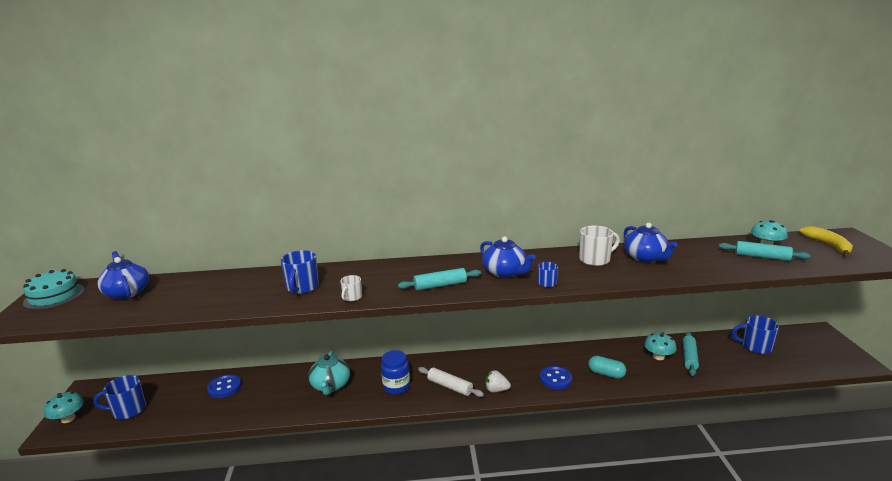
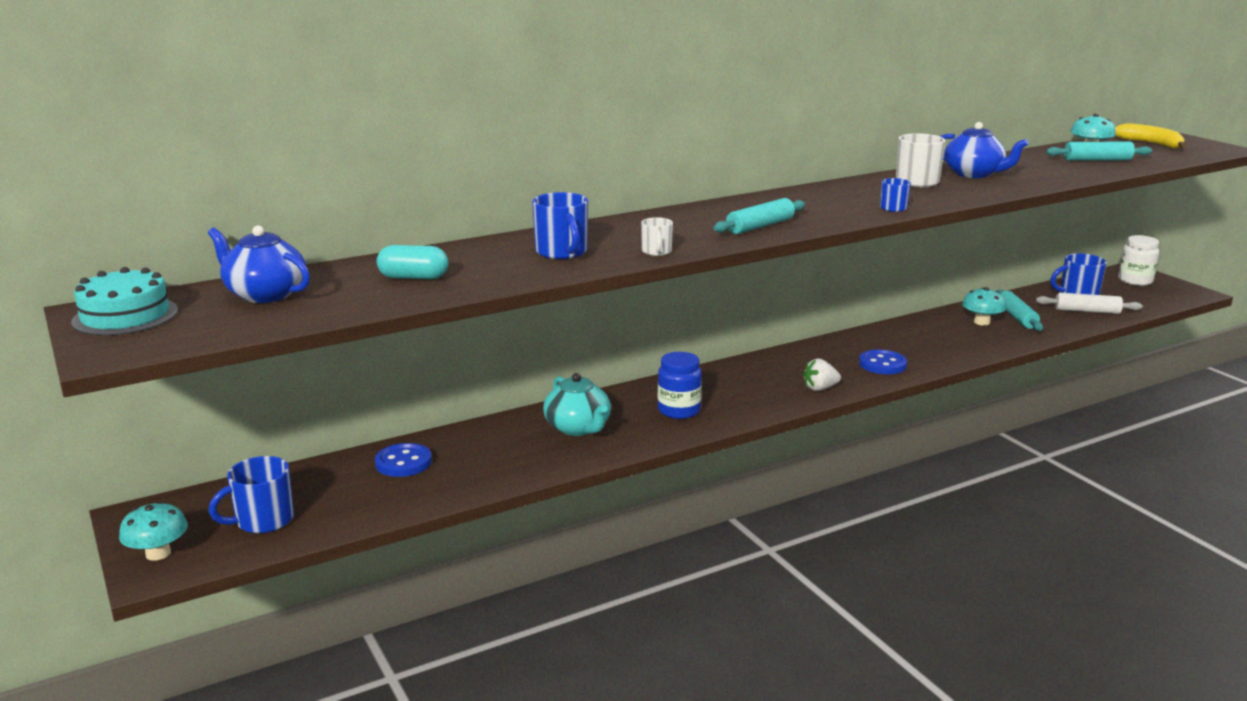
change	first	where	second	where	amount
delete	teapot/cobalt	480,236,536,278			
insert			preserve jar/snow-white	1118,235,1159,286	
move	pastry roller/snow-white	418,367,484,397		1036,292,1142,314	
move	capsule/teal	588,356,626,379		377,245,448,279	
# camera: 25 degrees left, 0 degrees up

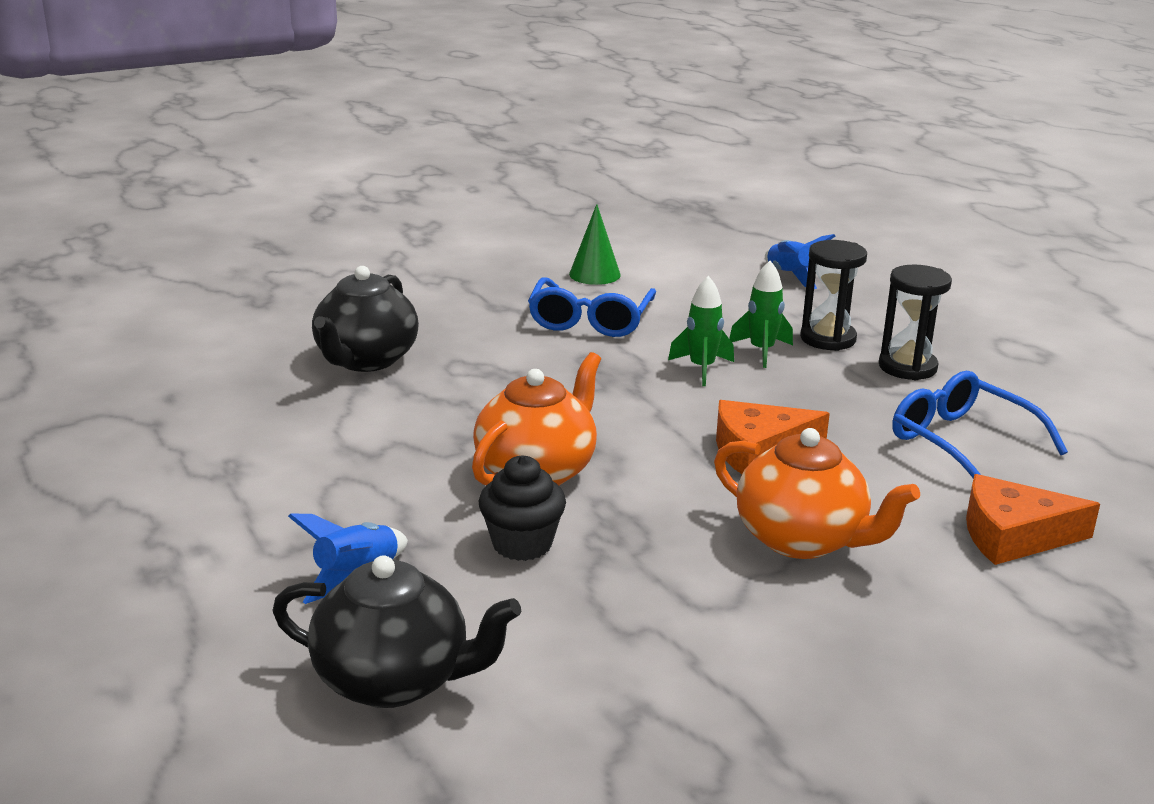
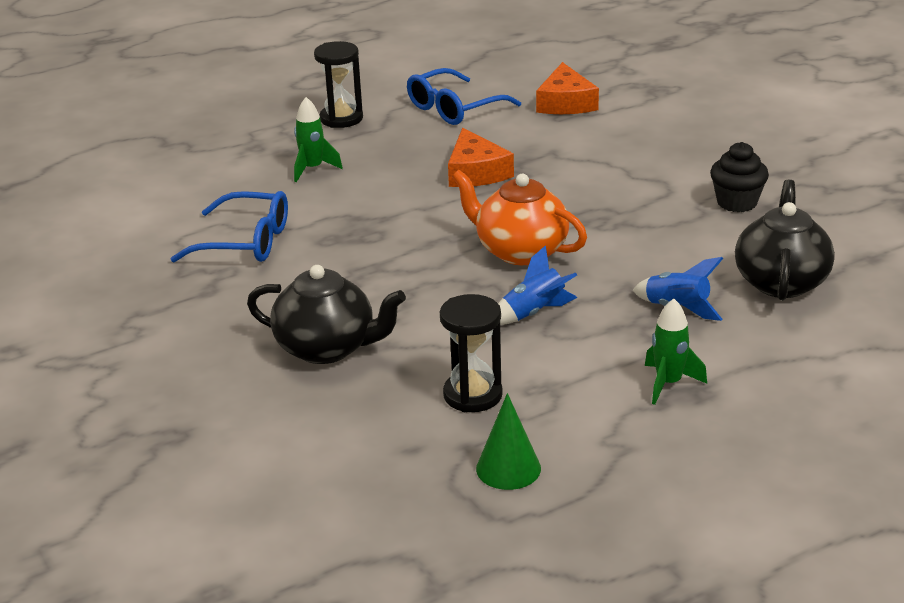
change	first	where	second	where	amount
delete	teapot/orange-coloured	714,428,920,559			
move	muffin/black	479,455,566,561		710,142,769,212	
move	solid cone/leaf-green	569,204,621,285		476,393,541,490	
move	spaceship/leaf-green	668,276,734,386		645,298,707,405	
move	spaceship/cobalt	765,234,836,289		498,245,578,325	
move	sandglass/black	800,240,867,351		440,294,503,412	
# camera: 90 degrees left, 5 degrees up

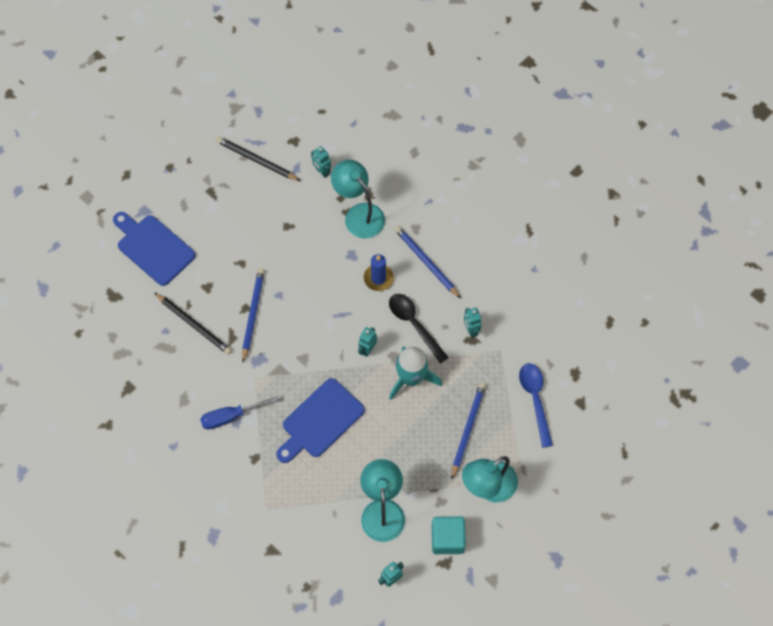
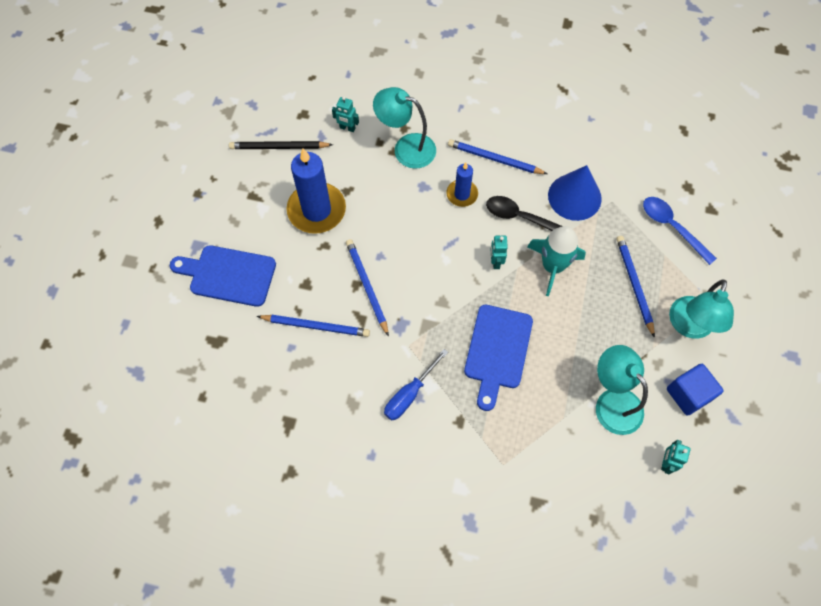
change	first	where	second	where	amount
insert			candle/cobalt	286,148,346,234	
replace	robot figure/teal	464,308,482,337	solid cone/cobalt	548,165,602,221	
recolor	wooden pencil/black	154,292,232,355	wooden pencil/cobalt	257,315,370,337	
recolor	block/teal	432,516,466,554	block/cobalt	667,364,724,415	
# camera: 30 degrees left, 0 degrees up

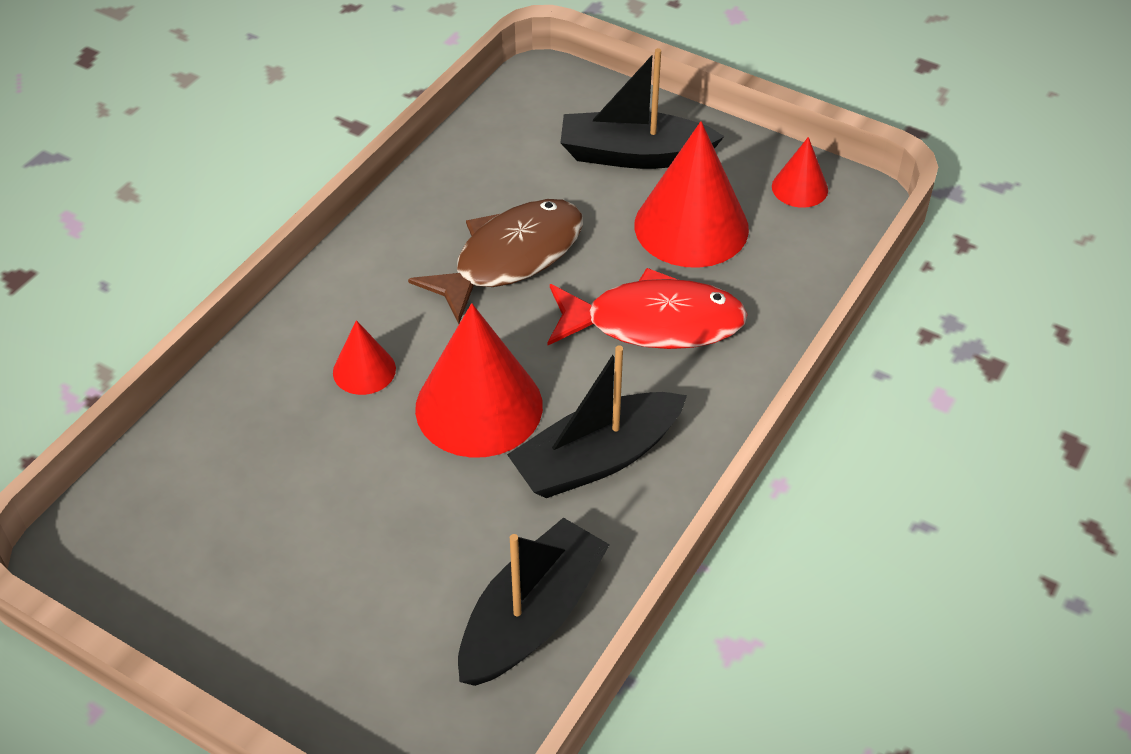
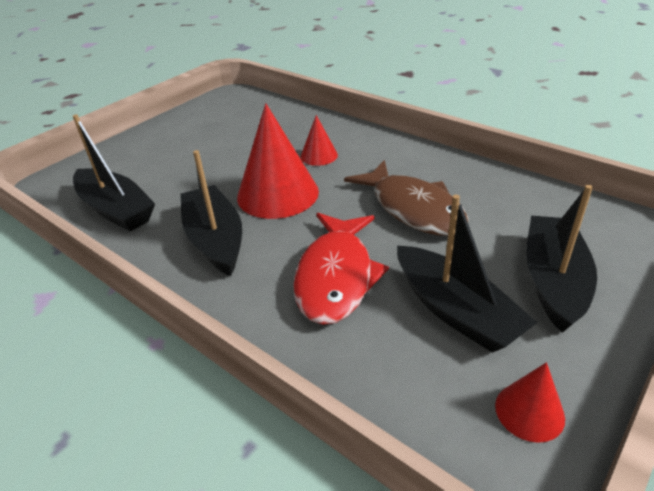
change	first	where	second	where	amount
replace	solid cone/scarlet	634,121,749,268	toy boat/black	397,195,537,353	
# camera: 100 degrees right, 10 degrees down

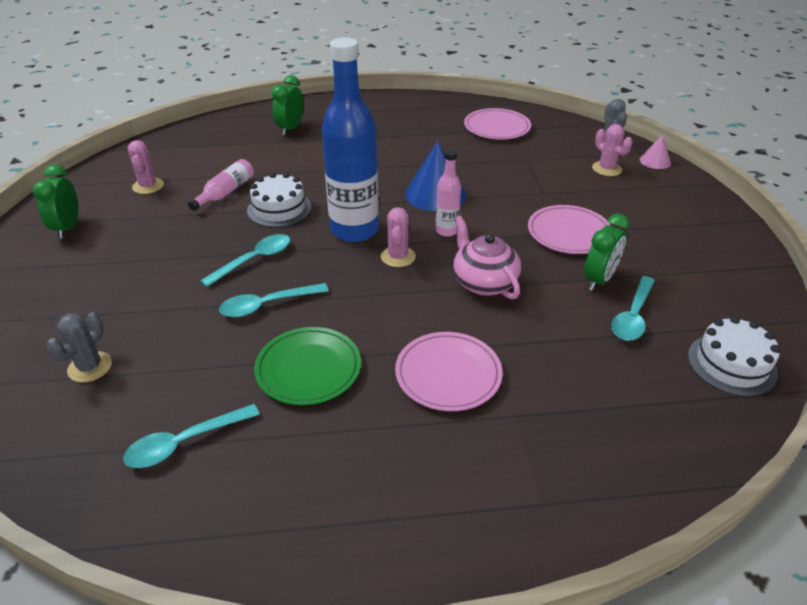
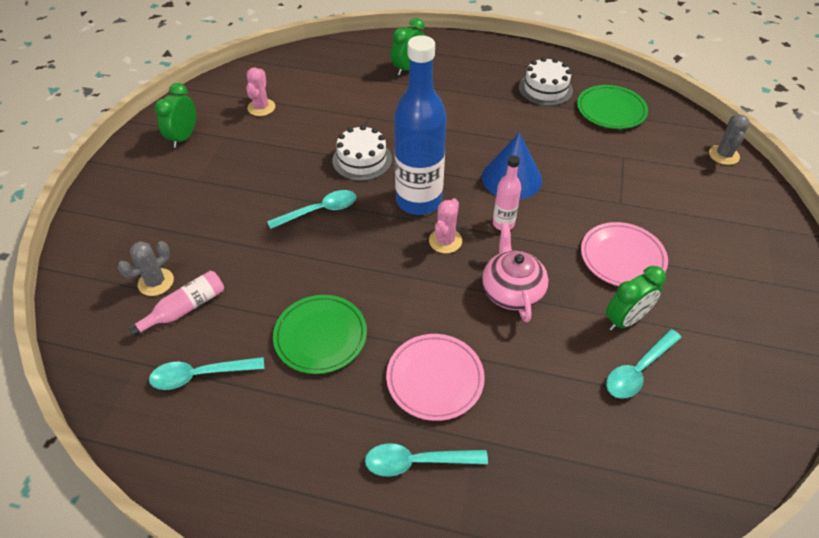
change	first	where	second	where	amount
delete	cactus/pink	592,124,633,176			
delete	solid cone/pink	640,135,671,169			
move	flask/pink	188,159,254,211		128,271,224,337	
move	tablespoon/teal	219,283,329,317		365,443,488,477	
move	gateau/snow-white	688,316,781,397		519,57,573,106	
recolor	plate/pink	464,108,531,140	plate/leaf-green	577,85,648,129	
# camera: 20 degrees right, 10 degrees up

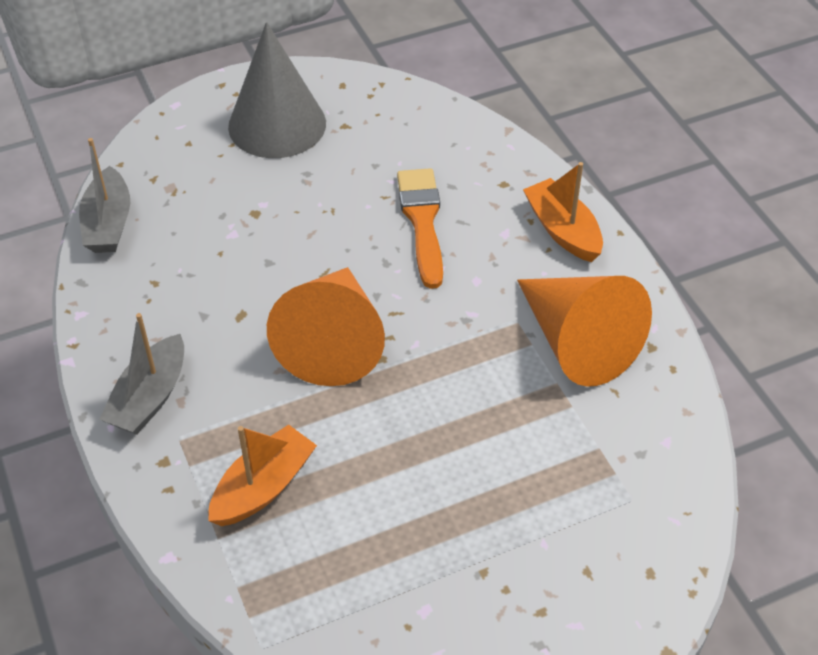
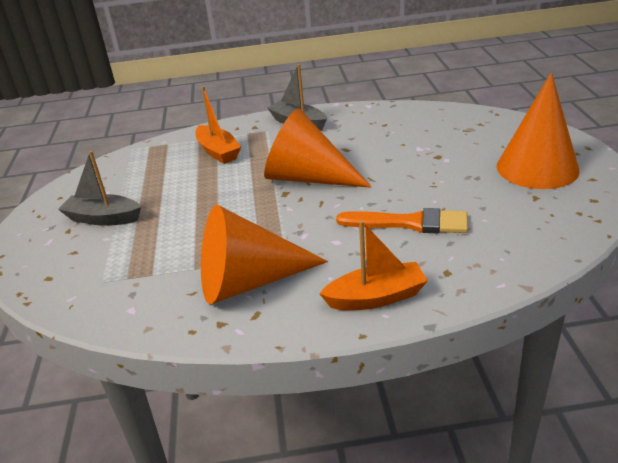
change	first	where	second	where	amount
move	toy boat/ash-grey	79,138,130,253		58,151,141,226	
recolor	solid cone/ash-grey	228,22,326,158	solid cone/orange-coloured	497,72,580,189	
# camera: 110 degrees right, 15 degrees down

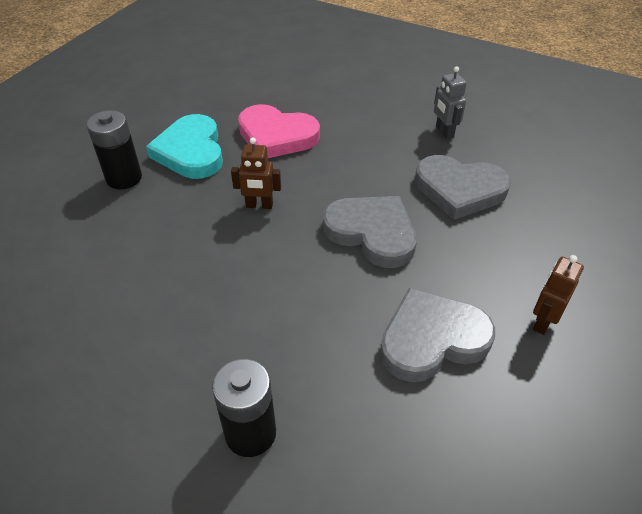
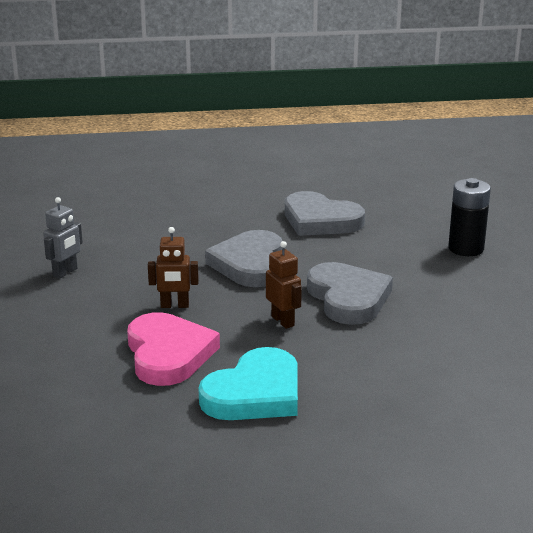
change	first	where	second	where	amount
delete	power cell/black	87,110,142,189			
move	heart/ash-grey	415,155,511,220		307,262,393,325	
move	robot figure/brown	533,255,584,335		148,227,199,308	
# camera: 125 degrees left, 20 degrees down

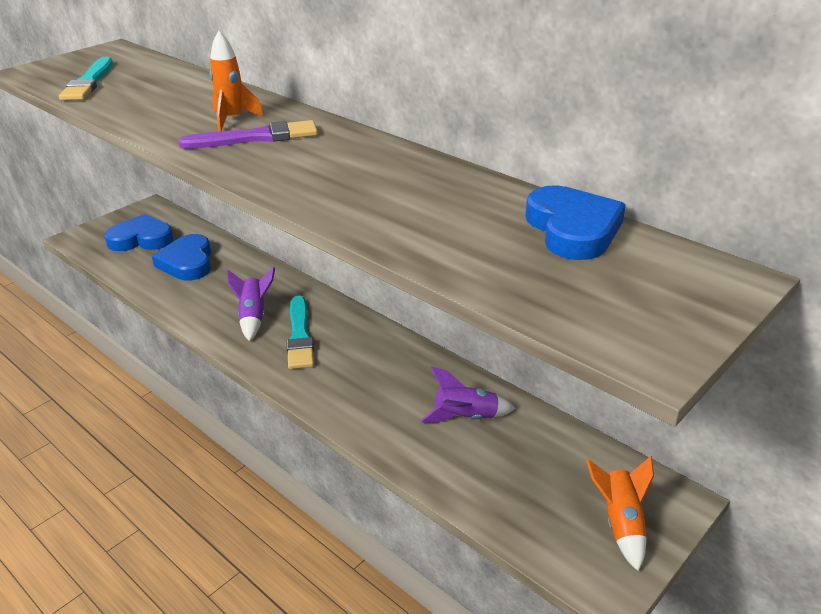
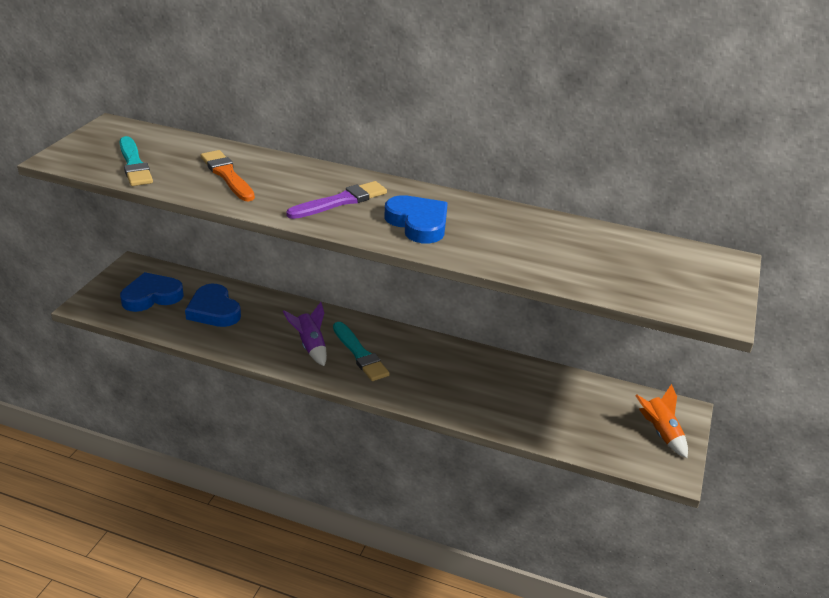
change	first	where	second	where	amount
delete	spaceship/orange-coloured	209,31,264,131			
delete	spaceship/royal purple	420,366,516,423			
insert			paint brush/orange-coloured	201,150,255,202	
move	heart/cobalt	526,185,626,260		384,195,448,243	
# camera: 25 degrees left, 0 degrees up

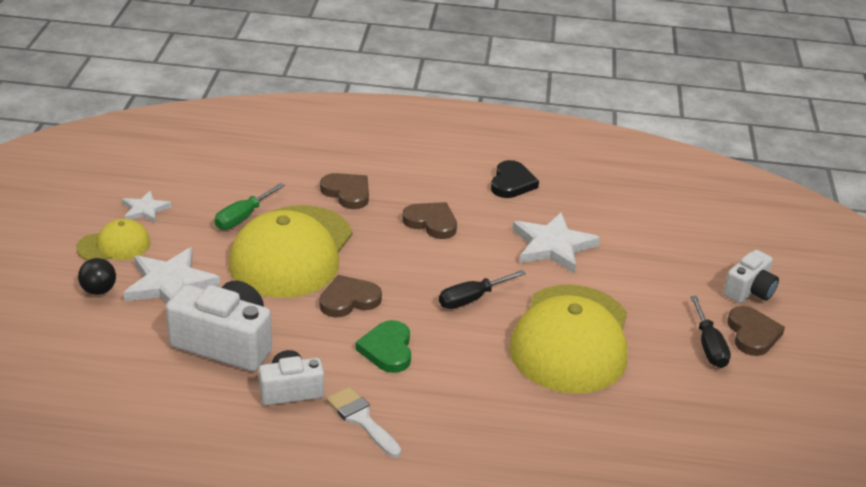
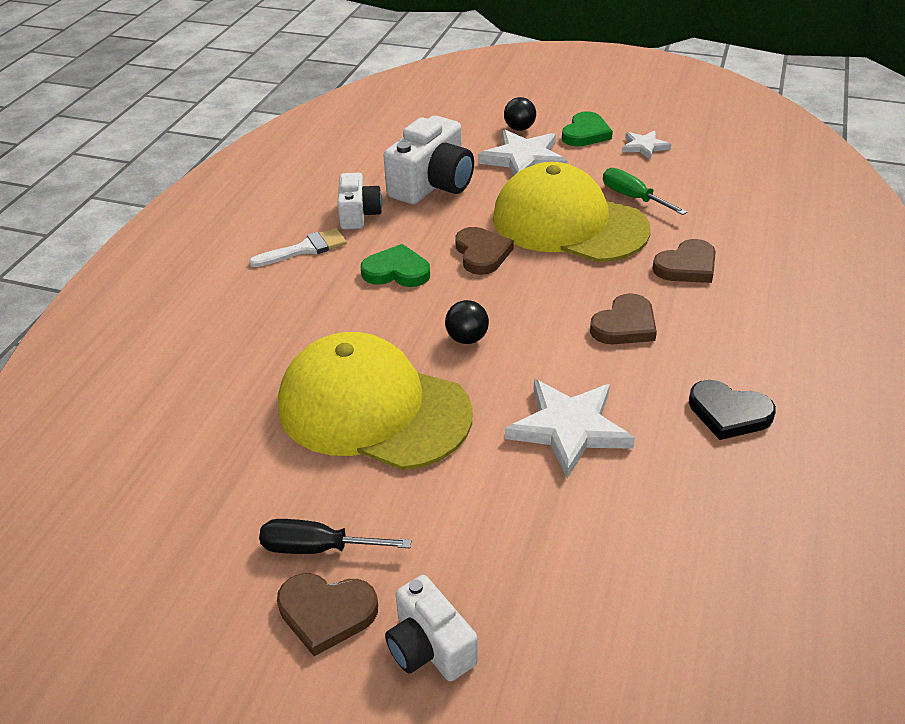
change	first	where	second	where	amount
replace	baseball cap/golden	76,219,151,261	heart/leaf-green	562,111,613,147	
replace	flat screwdriver/black	439,270,526,309	sphere/black	445,300,489,344	
# camera: 105 degrees right, 5 degrees up

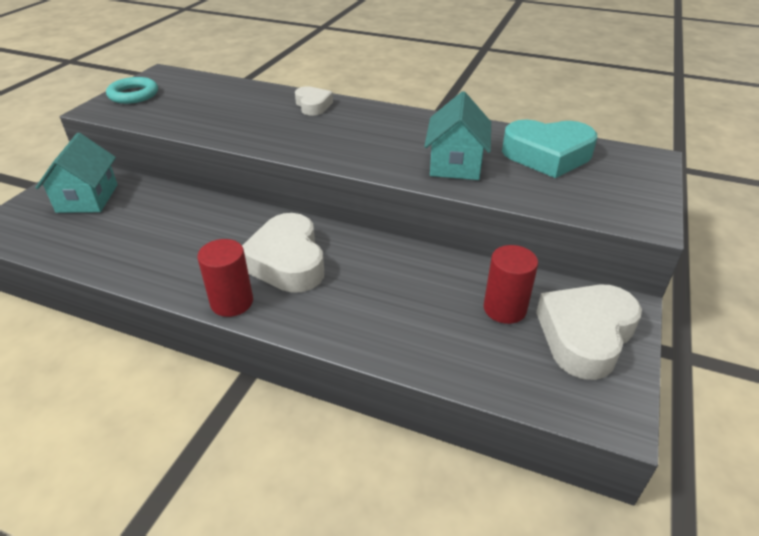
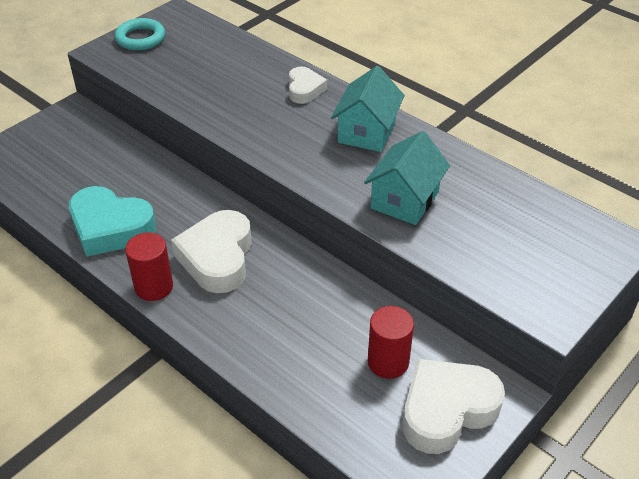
change	first	where	second	where	amount
move	house/teal	35,133,118,213		331,66,405,152	
move	heart/teal	502,120,597,178		69,186,156,257	
# camera: 20 degrees right, 5 degrees up

